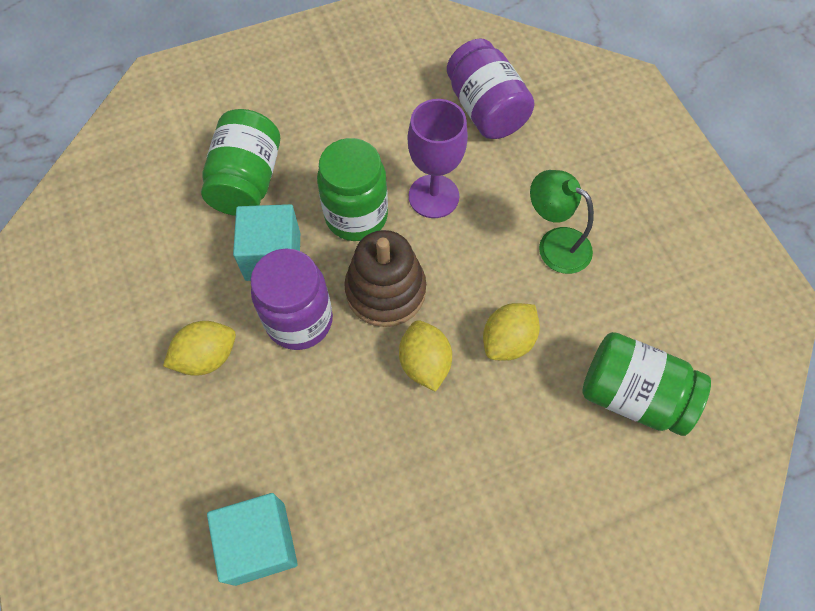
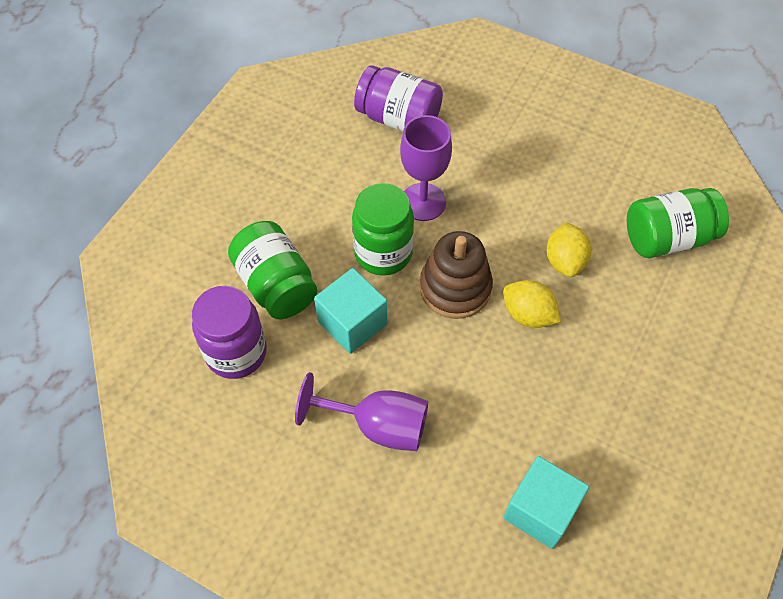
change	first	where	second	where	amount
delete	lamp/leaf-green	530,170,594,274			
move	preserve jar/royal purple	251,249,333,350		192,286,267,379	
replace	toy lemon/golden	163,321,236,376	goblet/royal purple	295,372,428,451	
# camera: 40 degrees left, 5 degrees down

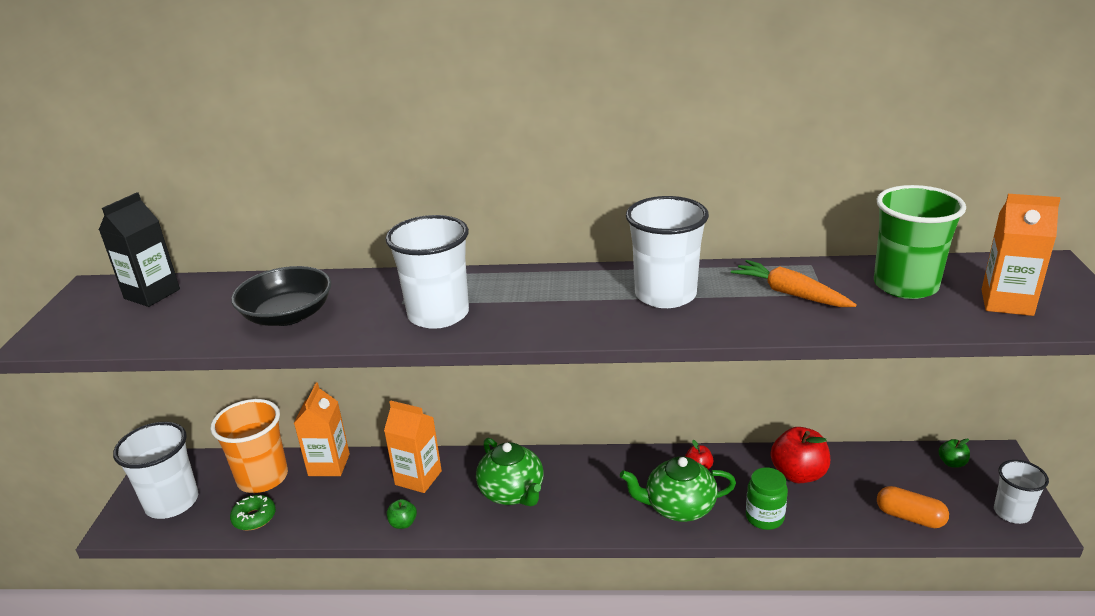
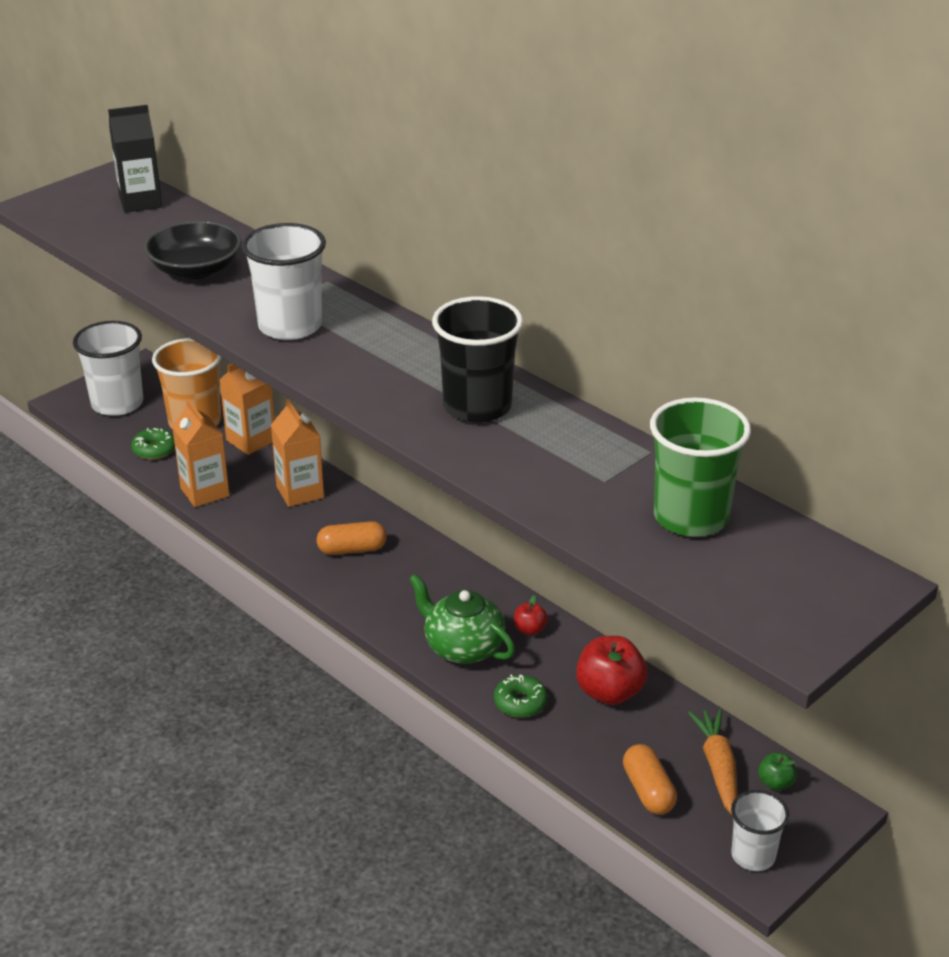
change	first	where	second	where	amount
delete	apple fruit/leaf-green	387,499,417,529			
move	toy carrot/orange-coloured	731,260,857,307		688,709,737,815	
move	juice carton/orange-coloured	982,194,1061,316		172,399,230,507	
replace	teapot/leaf-green	476,438,544,506	capsule/orange-coloured	316,521,387,555	
replace	preserve jar/leaf-green	746,467,788,530	donut/leaf-green	494,674,548,718	
recolor	beaker/snow-white	626,196,709,308	beaker/black	432,296,523,423	
# camera: 40 degrees right, 5 degrees up

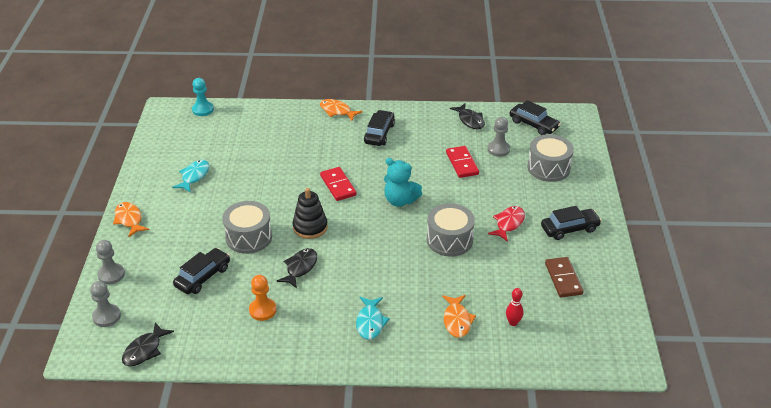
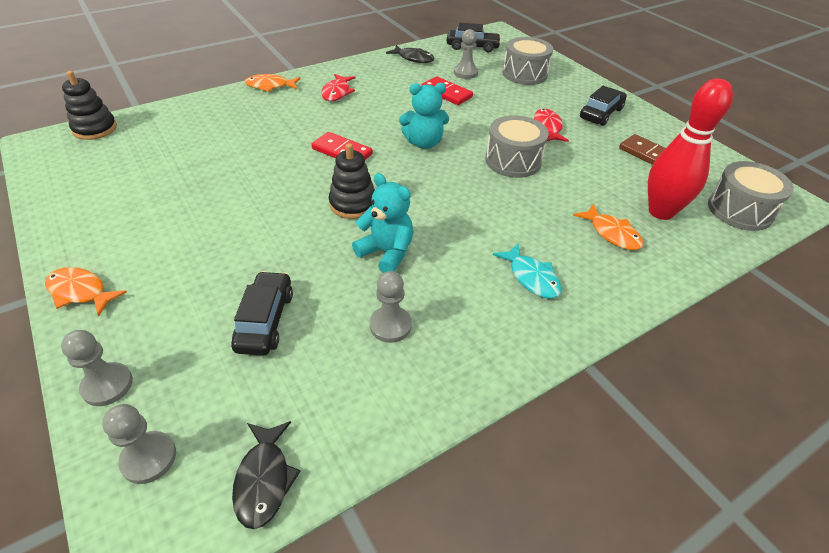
change	first	where	second	where	amount
delete	fish figure/teal	172,160,210,193			
move	snare drum/ash-grey	223,201,272,254		708,161,794,231	
replace	chess pawn/teal	192,78,214,116	ring stacker/black	62,71,117,140	
replace	fish figure/black	277,248,317,288	teddy bear/teal	352,173,413,273	
replace	automobile/black	364,110,395,146	fish figure/scarlet	321,74,355,101	
recolor	chess pawn/orange-coloured	249,275,277,321	chess pawn/ash-grey	370,271,412,343	
resize	skittle/scarlet	506,288,523,326		648,78,733,220	x2.37
# camera: 35 degrees left, 5 degrees up

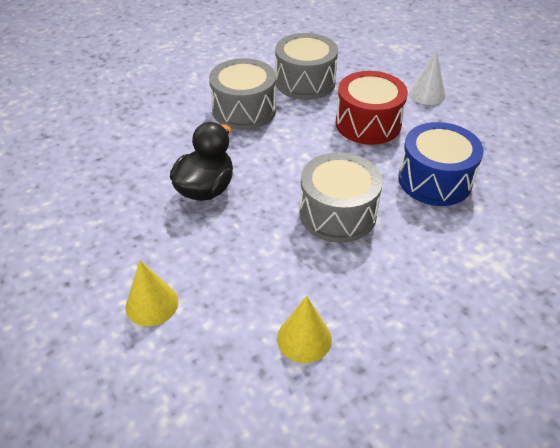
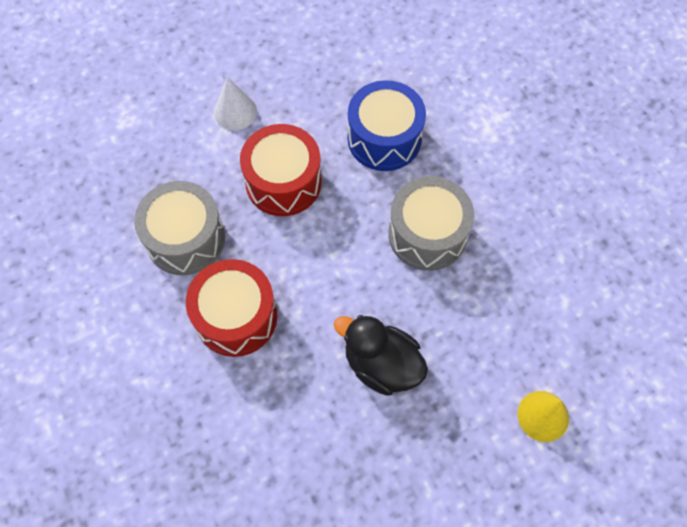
change	first	where	second	where	amount
delete	solid cone/golden	277,296,332,363			
recolor	snare drum/ash-grey	209,58,276,130	snare drum/scarlet	186,259,277,357	
# camera: 85 degrees left, 20 degrees up

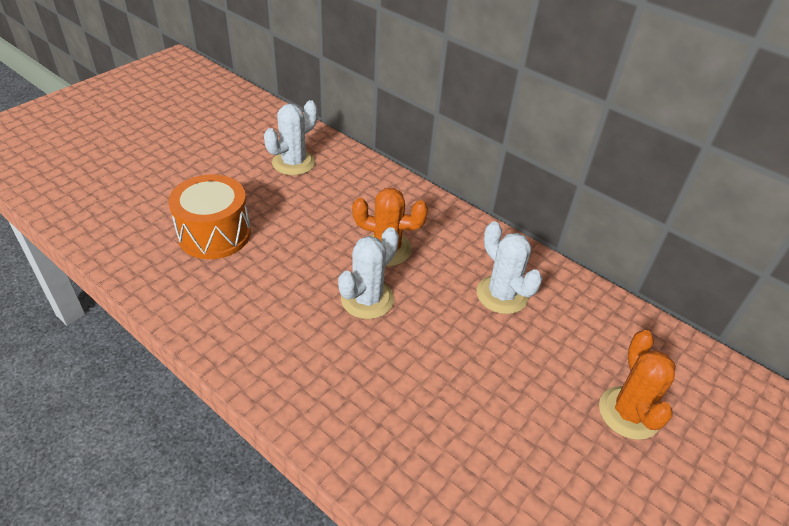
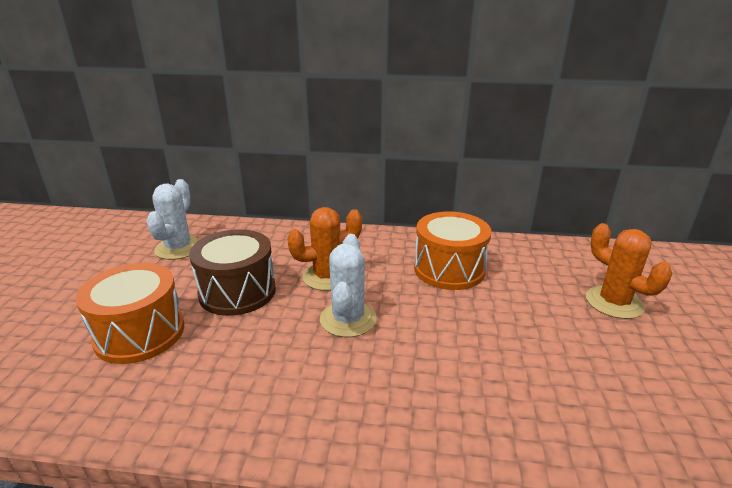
change	first	where	second	where	amount
insert			snare drum/brown	189,229,276,316	
replace	cactus/snow-white	477,221,542,314	snare drum/orange-coloured	414,212,491,290	
# camera: 30 degrees left, 15 degrees down

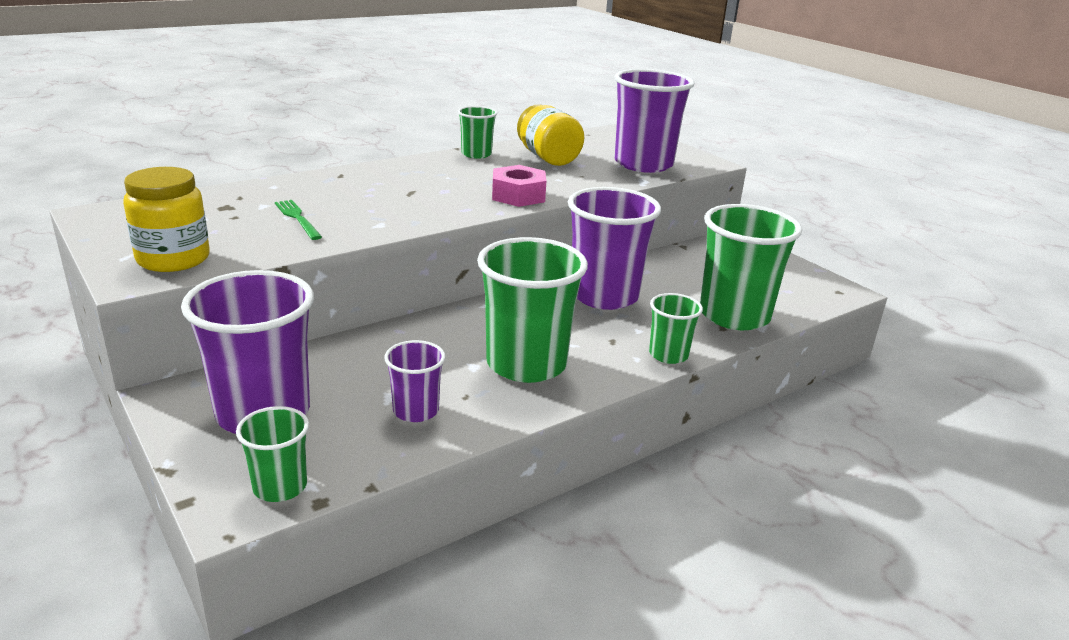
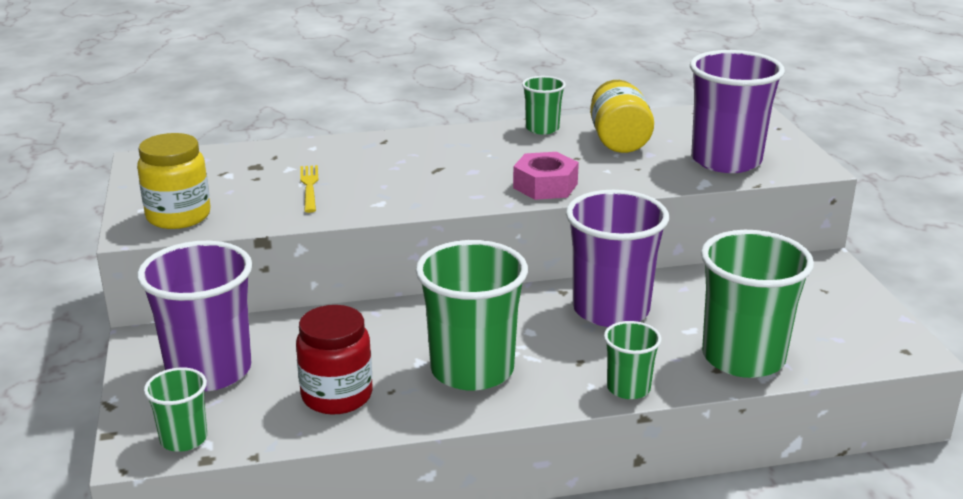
change	first	where	second	where	amount
replace	beaker/royal purple	384,340,445,422	preserve jar/scarlet	296,305,372,415	
recolor	table fork/leaf-green	275,200,322,240	table fork/golden	300,165,318,213	
# camera: 25 degrees right, 0 degrees up

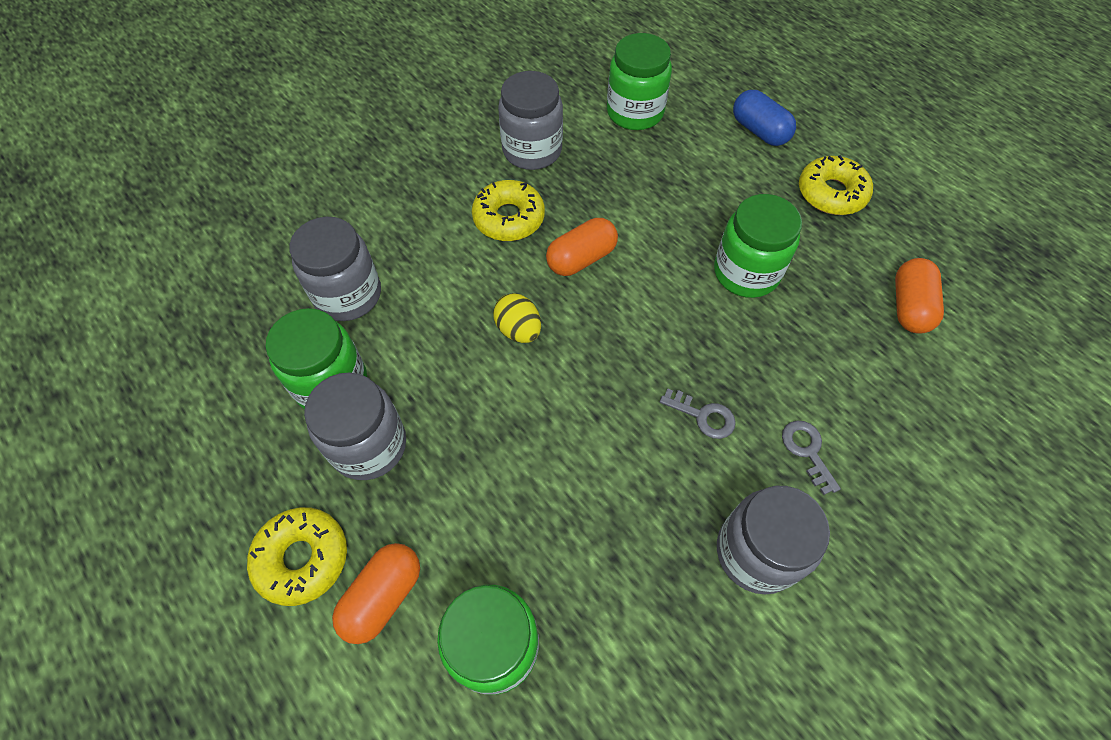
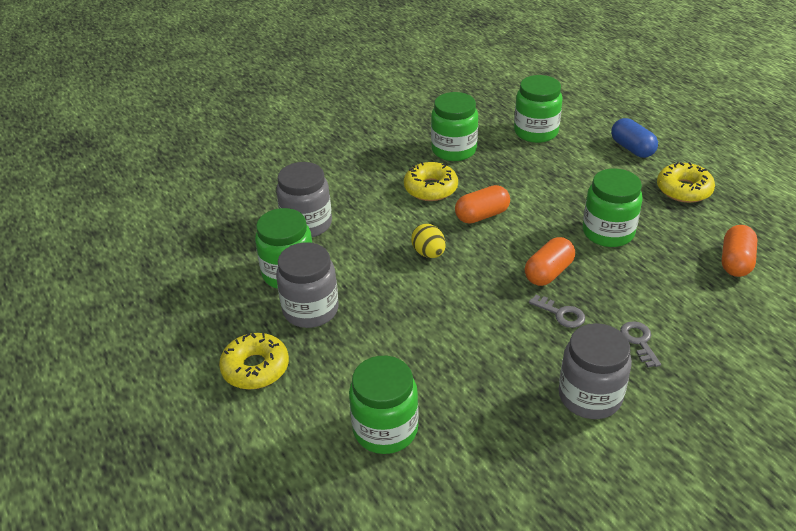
change	first	where	second	where	amount
move	capsule/orange-coloured	332,543,420,644		525,237,575,286	
recolor	preserve jar/ash-grey	498,71,563,170	preserve jar/leaf-green	431,92,478,161	
# camera: 10 degrees right, 20 degrees down

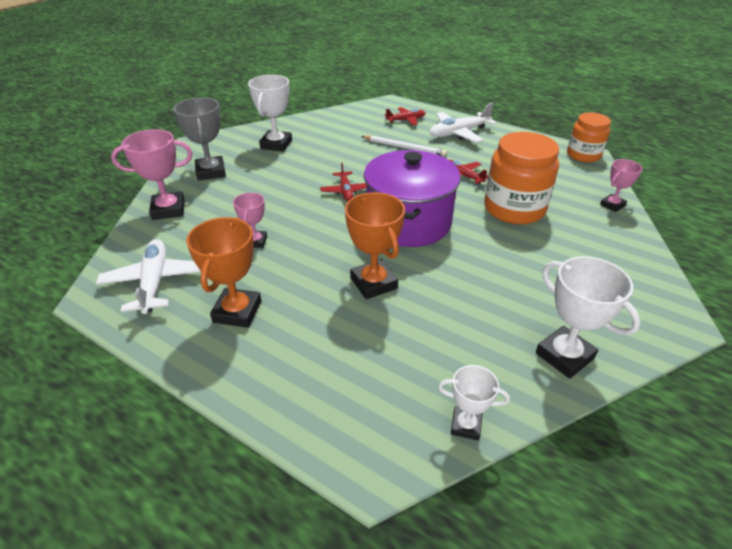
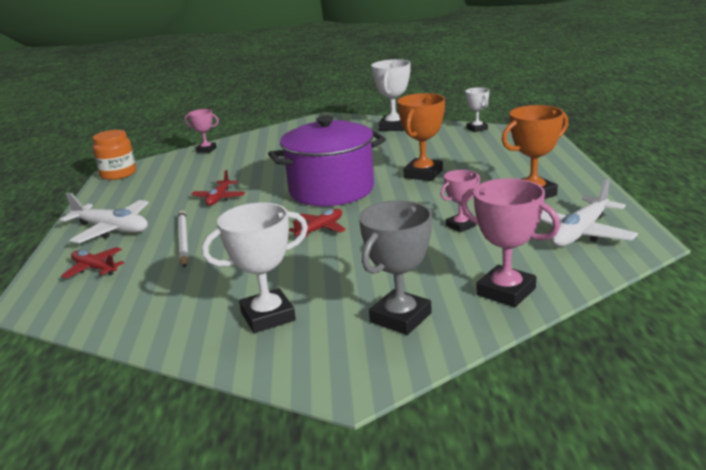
change	first	where	second	where	amount
delete	preserve jar/orange-coloured	485,132,559,224			
# camera: 125 degrees left, 15 degrees down

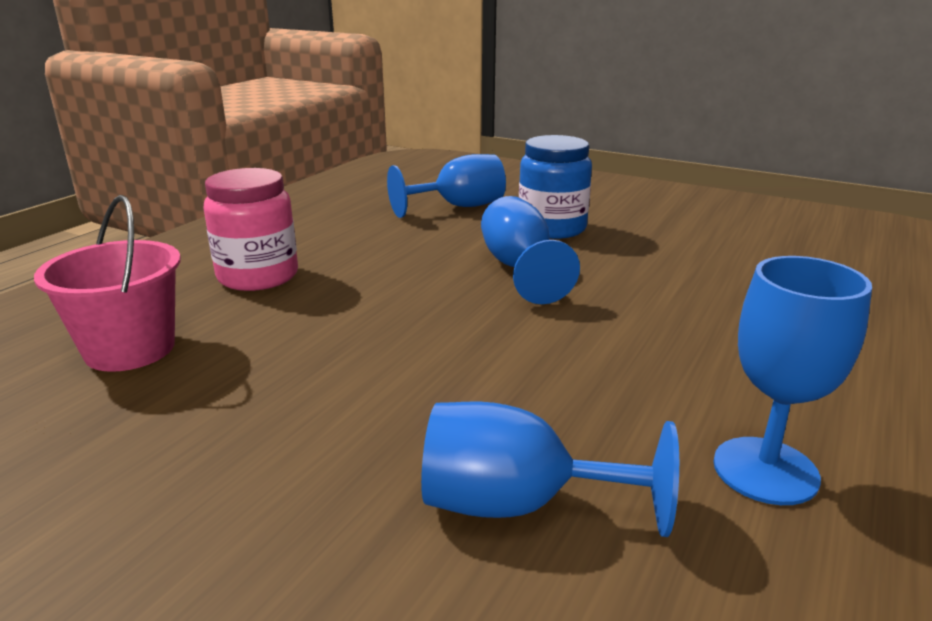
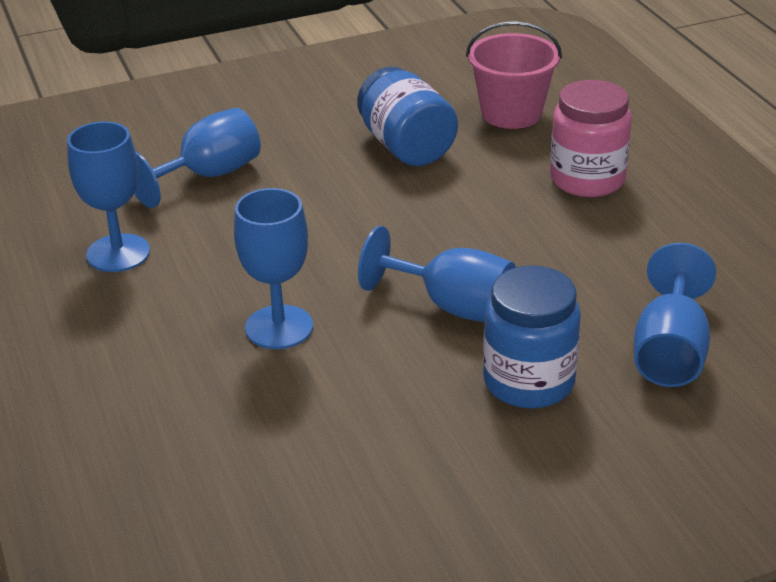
change	first	where	second	where	amount
insert			goblet/cobalt	234,188,313,349	
insert			preserve jar/cobalt	357,67,458,166	
# camera: 130 degrees right, 10 degrees up

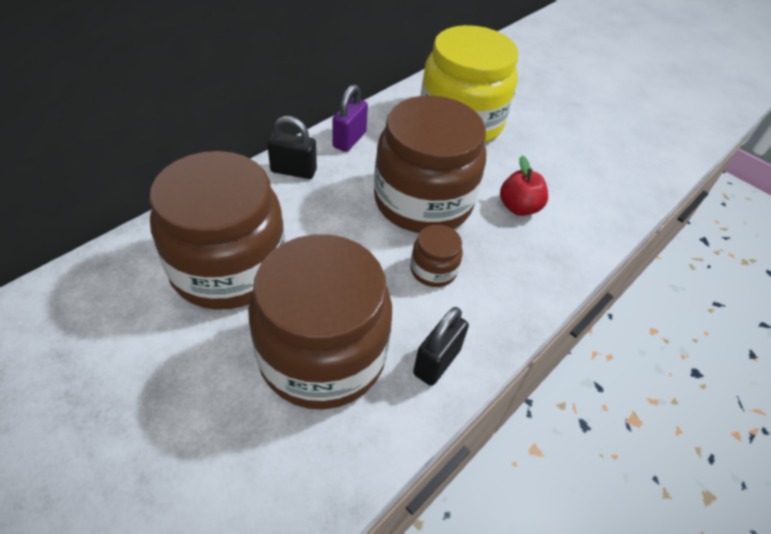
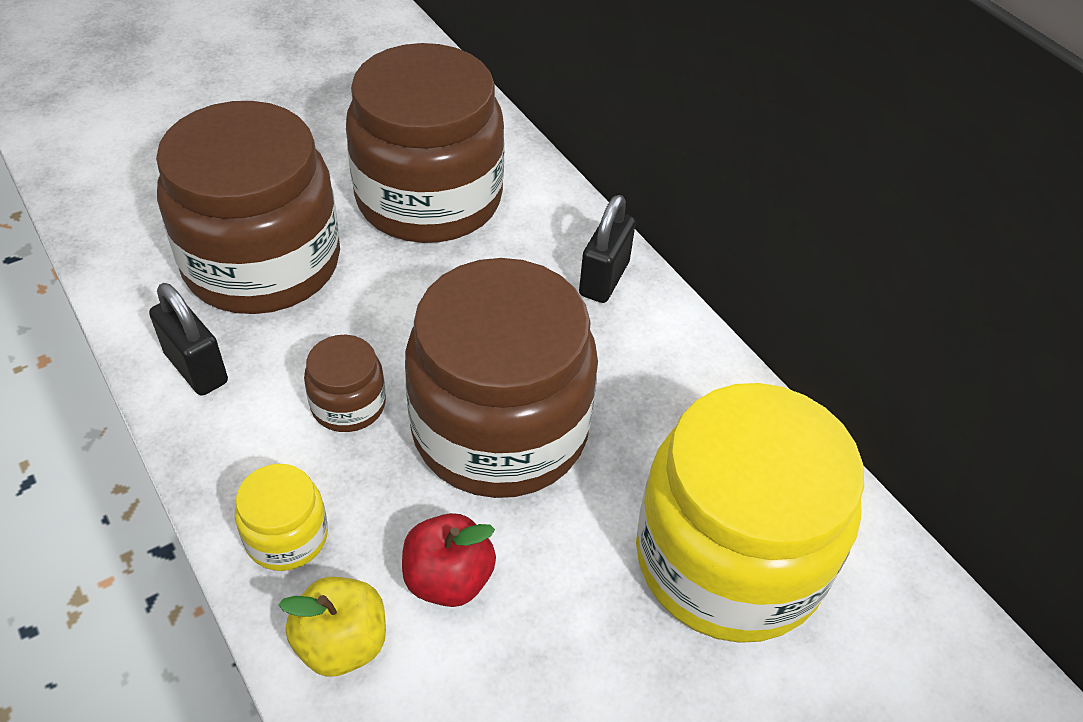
change	first	where	second	where	amount
delete	small lock/royal purple	332,84,368,152			
insert			preserve jar/golden	235,464,328,571	
insert			apple fruit/golden	279,577,386,676	
# camera: 105 degrees right, 0 degrees up

